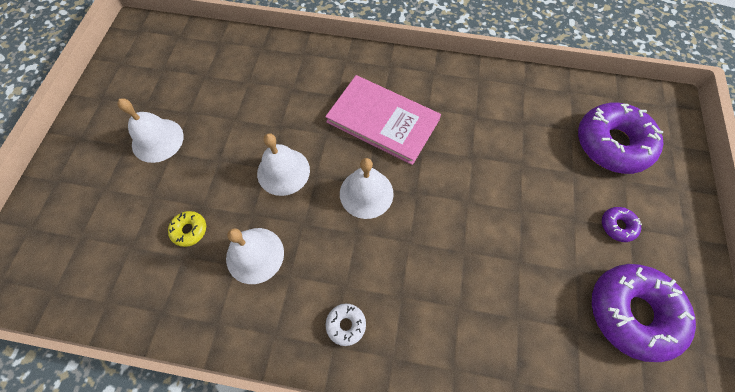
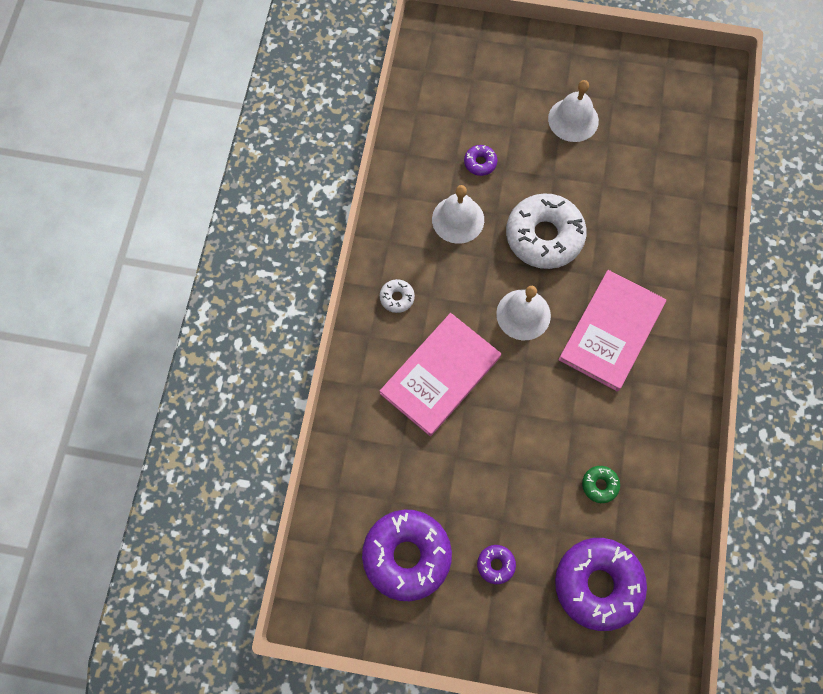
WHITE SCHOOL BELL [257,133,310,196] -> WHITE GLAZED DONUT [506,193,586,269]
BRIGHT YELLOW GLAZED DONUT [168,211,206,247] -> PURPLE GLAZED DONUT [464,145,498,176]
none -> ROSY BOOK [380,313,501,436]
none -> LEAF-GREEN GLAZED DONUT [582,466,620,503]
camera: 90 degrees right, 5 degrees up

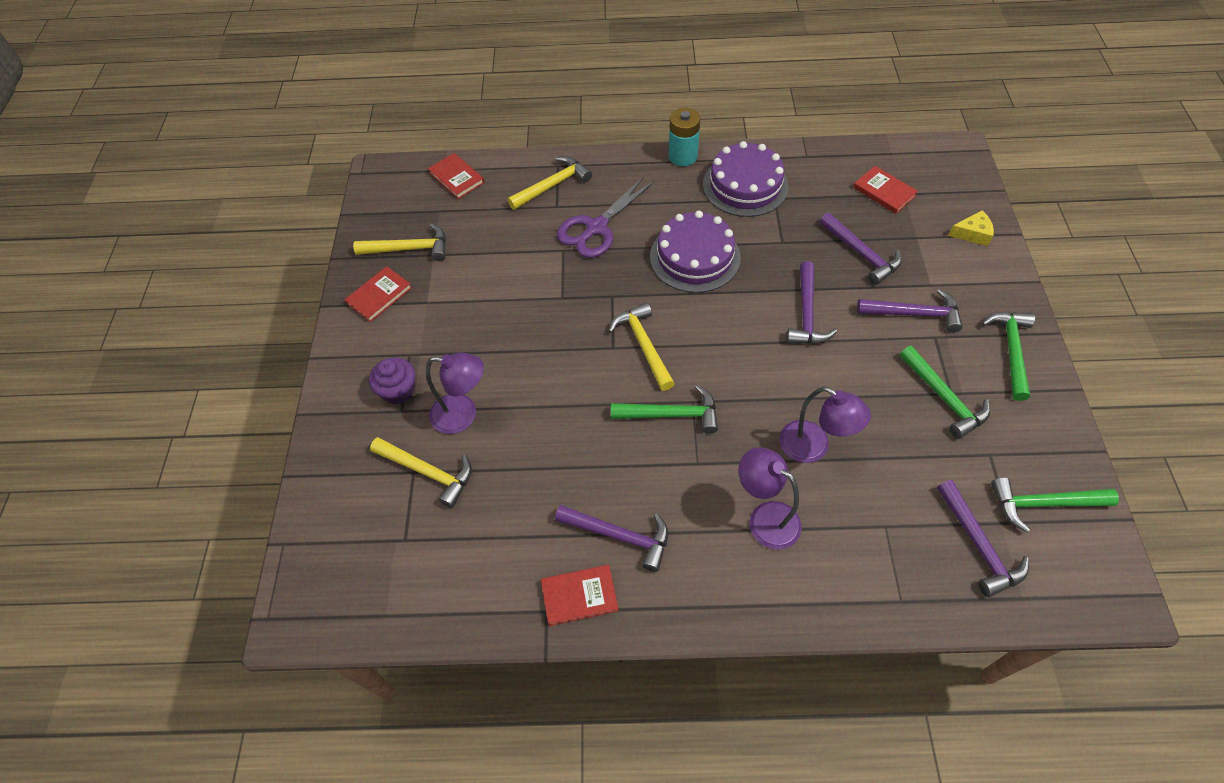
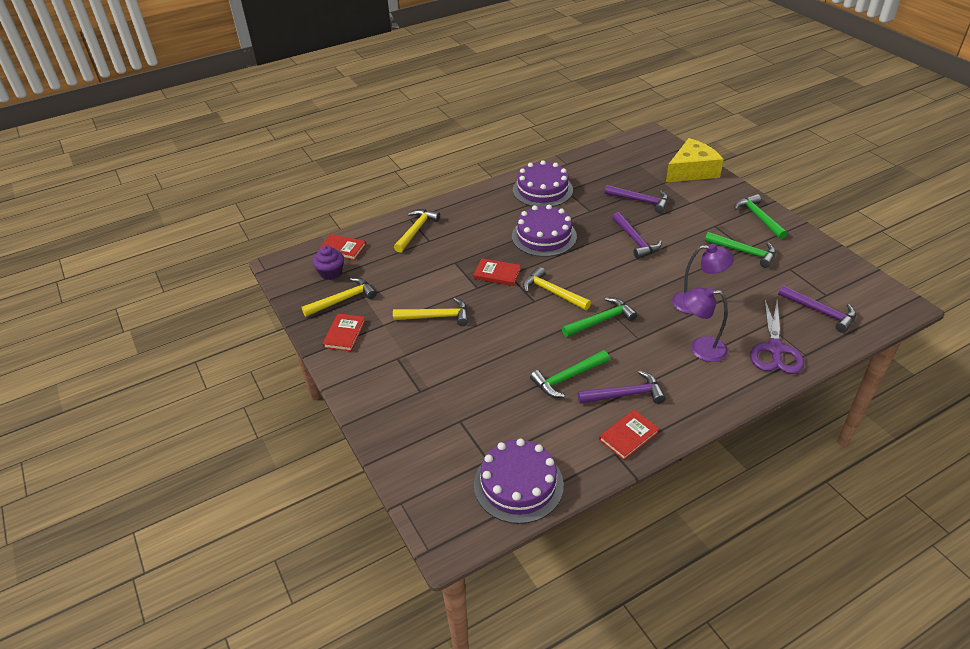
AQUA BATTERY [668,108,700,166] -> none
SCARLET BOOK [853,166,918,214] -> SCARLET BOOK [474,258,521,286], shifted
PURPLE SHEARS [557,176,655,258] -> PURPLE SHEARS [750,298,804,374], shifted
BRIGHT YELLOW PIECE OF CHEESE [948,210,994,246] -> BRIGHT YELLOW PIECE OF CHEESE [666,138,724,182], x2.15
PURPLE CARPENTER'S HAMMER [857,289,963,333] -> none
PURPLE READING LAMP [426,352,484,434] -> none
PURPLE CUPCAKE [369,357,415,404] -> PURPLE CUPCAKE [313,245,344,280], shifted
BRIGHT YELLOW CARPENTER'S HAMMER [370,437,472,508] -> BRIGHT YELLOW CARPENTER'S HAMMER [393,298,468,326], shifted
LEAF-GREEN CARPENTER'S HAMMER [991,477,1119,533] -> LEAF-GREEN CARPENTER'S HAMMER [530,350,609,398], shifted
none -> PURPLE GATEAU [474,439,564,524]
camera: 30 degrees left, 15 degrees down

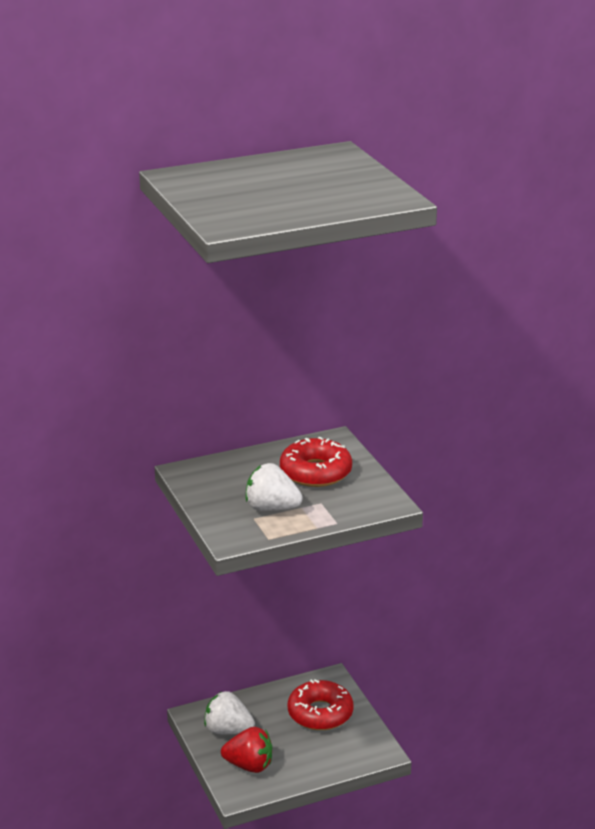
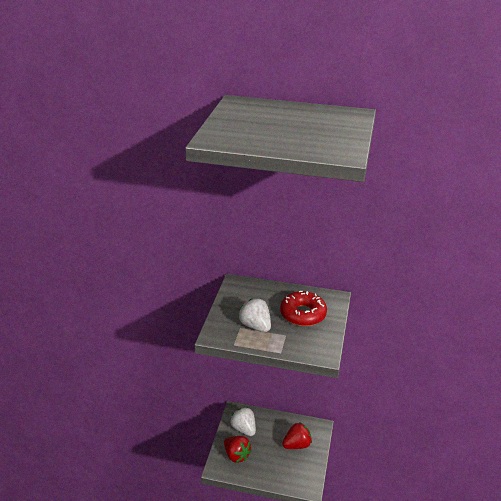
SCARLET GLAZED DONUT [288,679,353,730] -> SCARLET STRAWBERRY [282,423,312,449]
camera: 35 degrees right, 5 degrees up

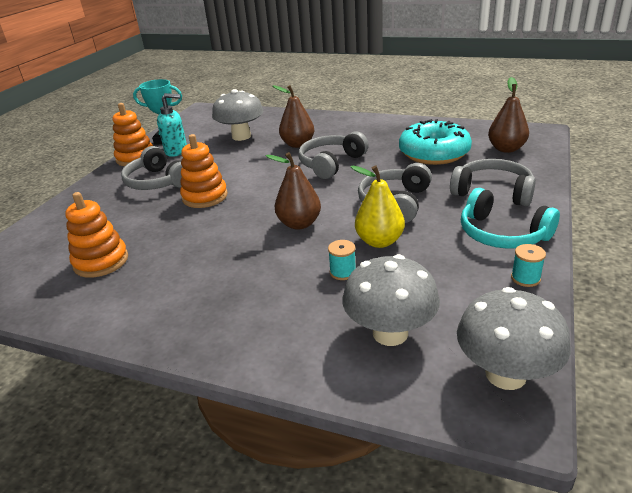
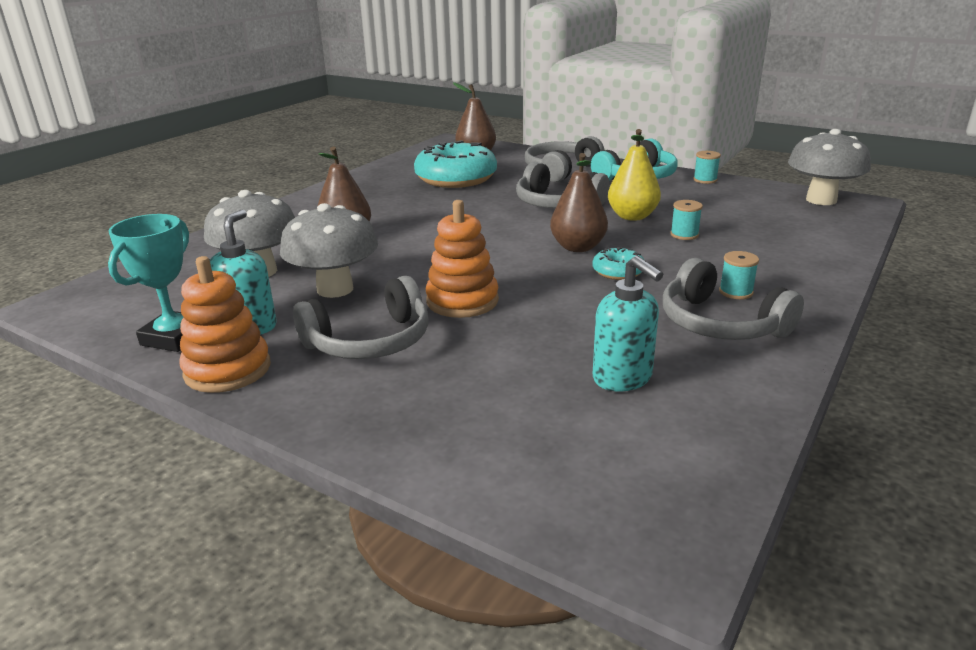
ASH-GREY HEADSET [298,131,369,179] -> ASH-GREY HEADSET [663,258,804,340], shifted
ORANGE STACKING RINGS [65,192,128,278] -> AQUA SOAP DISPENSER [593,256,663,392]
ASH-GREY TOADSTOOL [342,254,440,346] -> ASH-GREY TOADSTOOL [280,203,378,298], shifted
none -> AQUA GLAZED DONUT [592,247,644,280]
none -> AQUA SPOOL [719,251,759,299]
camera: 80 degrees left, 5 degrees down

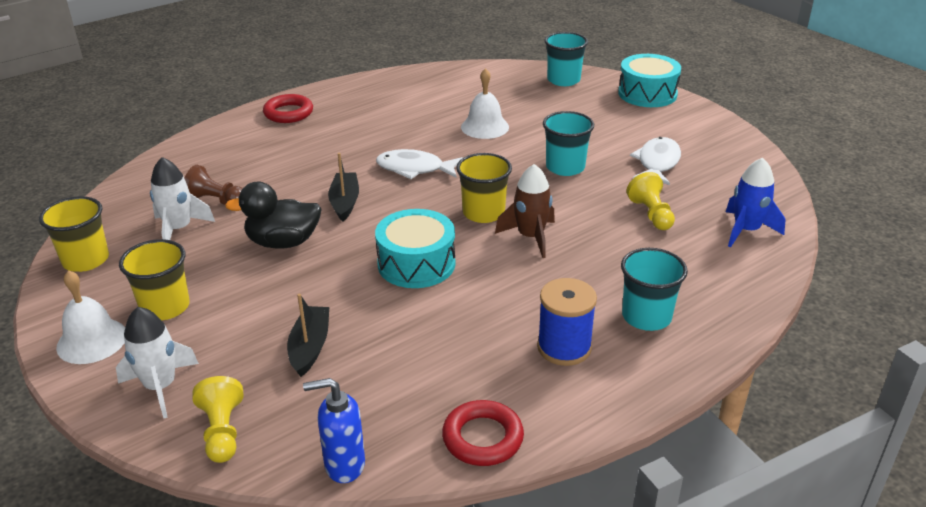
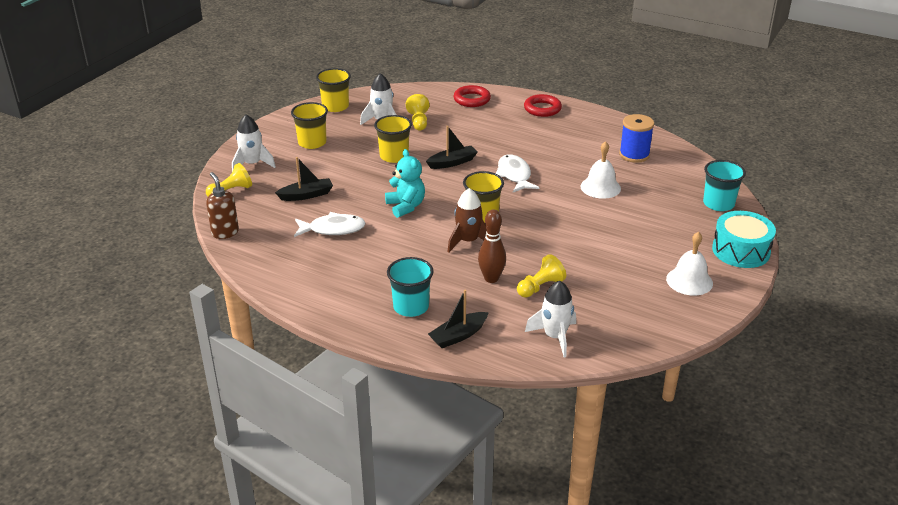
AQUA CUP [543,111,594,176] -> none
WHITE TOY FISH [630,137,681,185] -> WHITE TOY FISH [294,212,366,237], shifted
ROYAL BLUE SPACESHIP [726,158,785,247] -> WHITE SPACESHIP [525,281,576,358]
RUSSET GAME PAWN [184,165,243,205] -> BRIGHT YELLOW GAME PAWN [406,94,429,131]
BLACK DUCK [225,182,322,249] -> BRIGHT YELLOW CUP [374,115,412,163]
AQUA TOY DRUM [375,209,455,288] -> AQUA TEDDY BEAR [385,149,425,218]
WHITE SCHOOL BELL [56,270,125,364] -> WHITE SCHOOL BELL [666,232,713,296], shifted
ROYAL BLUE SPOOL [537,278,597,366] -> ROYAL BLUE SPOOL [619,114,654,163], shifted
ROYAL BLUE SOAP DISPENSER [303,378,365,483] -> RUSSET SOAP DISPENSER [206,172,239,239]
SCARLET RING [442,400,524,466] -> SCARLET RING [454,85,491,107], shifted
none -> RUSSET TENPIN [478,209,506,283]
none -> BLACK BOAT [428,290,489,348]
camera: 65 degrees right, 0 degrees up

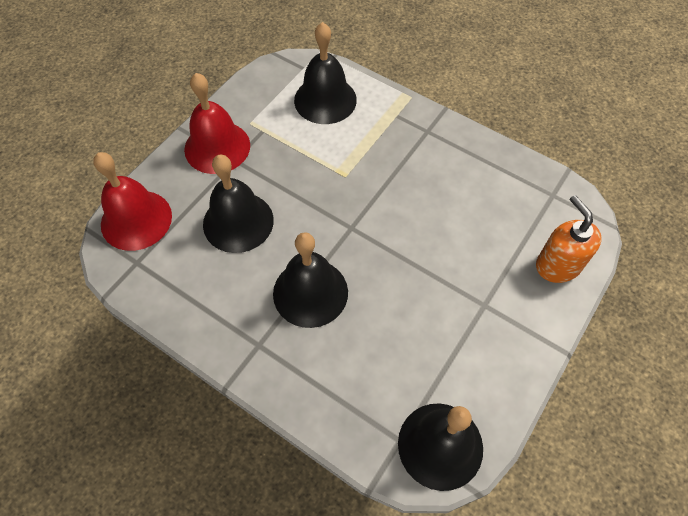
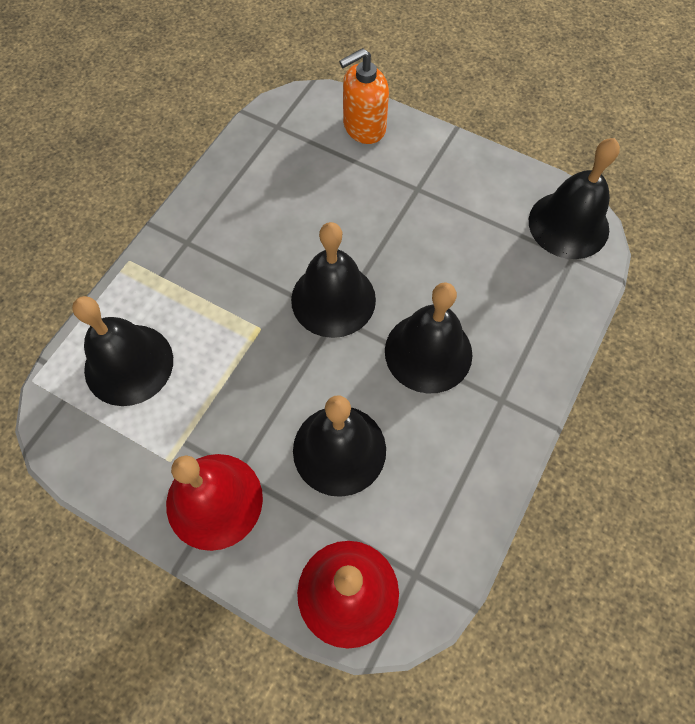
none -> BLACK SCHOOL BELL [291,222,376,338]
camera: 95 degrees left, 5 degrees up

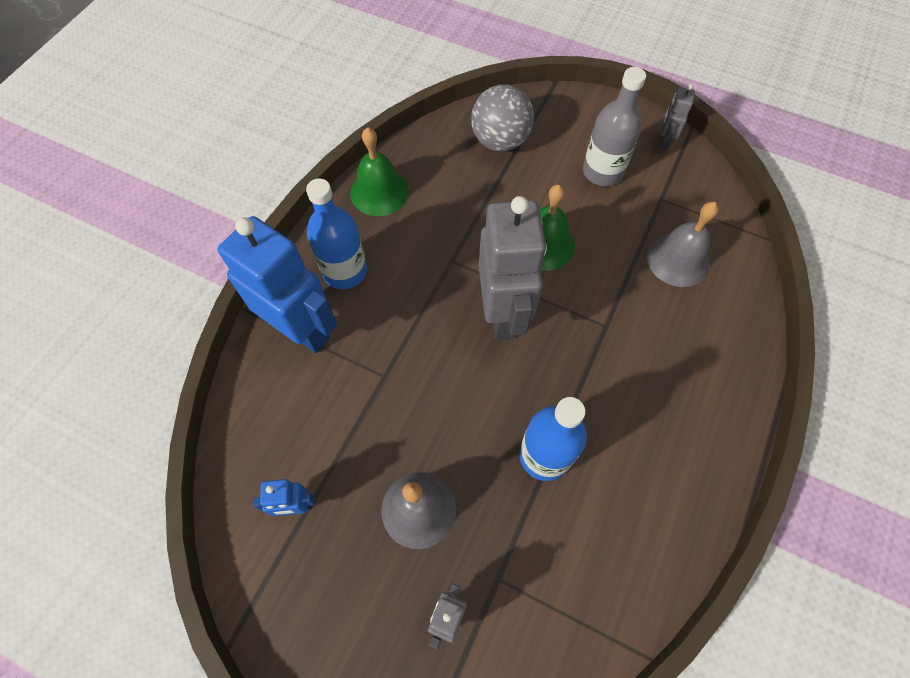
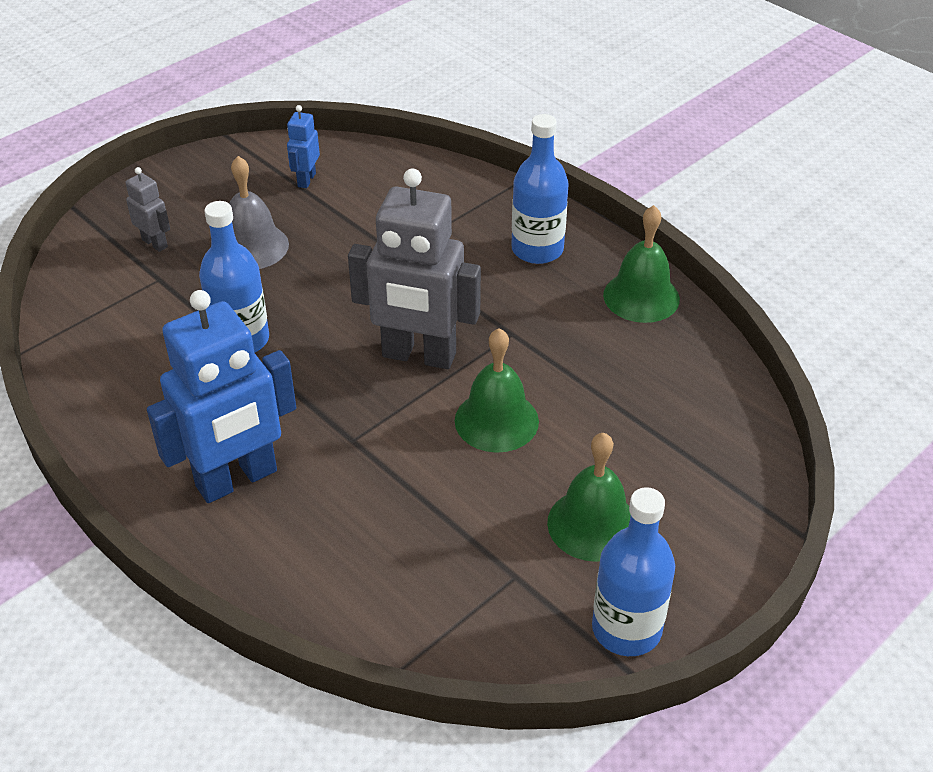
ASH-GREY DRINK BOTTLE [583,67,646,186] -> LEAF-GREEN SCHOOL BELL [547,433,631,562]
ASH-GREY PLAY BALL [471,84,534,151] -> none
ASH-GREY ROBOT [659,84,695,150] -> ROYAL BLUE DRINK BOTTLE [592,487,675,656]
ASH-GREY SCHOOL BELL [647,202,719,287] -> none
ROYAL BLUE ROBOT [218,216,337,353] -> ROYAL BLUE ROBOT [147,290,296,503], shifted
camera: 110 degrees right, 20 degrees down

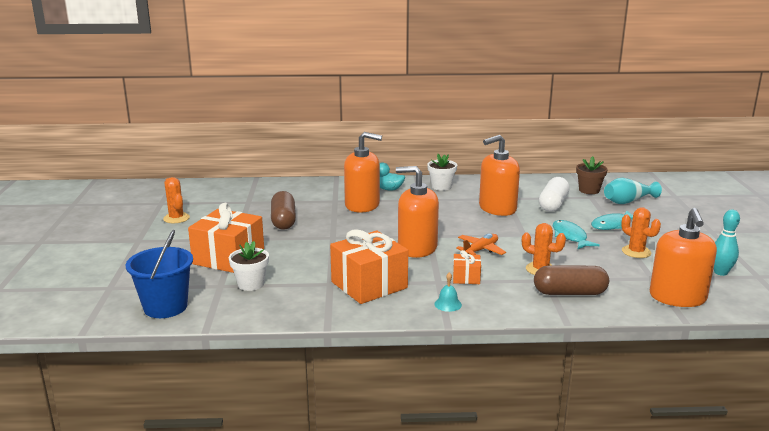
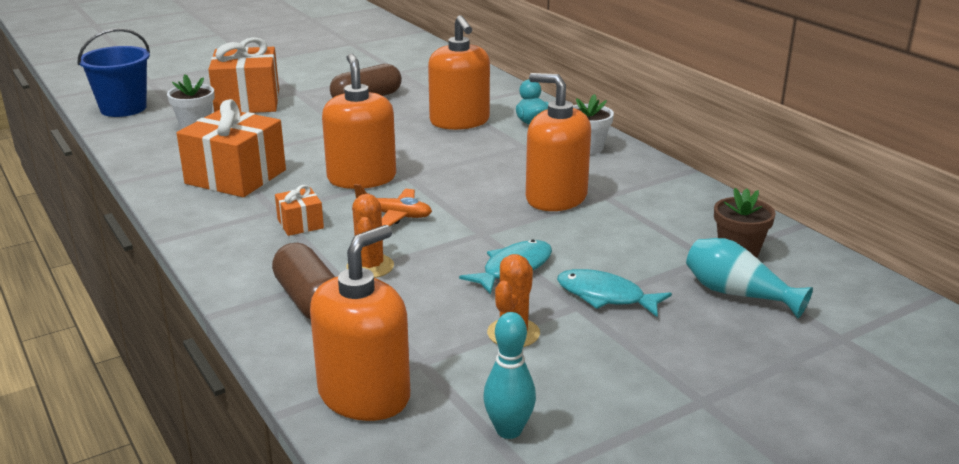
ORANGE SAGUARO CACTUS [163,177,190,223] -> none
WHITE PILL [539,177,570,212] -> none
ORANGE SOAP DISPENSER [650,208,717,307] -> ORANGE SOAP DISPENSER [310,225,410,421], 150 degrees clockwise
AQUA SCHOOL BELL [434,272,462,312] -> none
camera: 60 degrees right, 5 degrees up

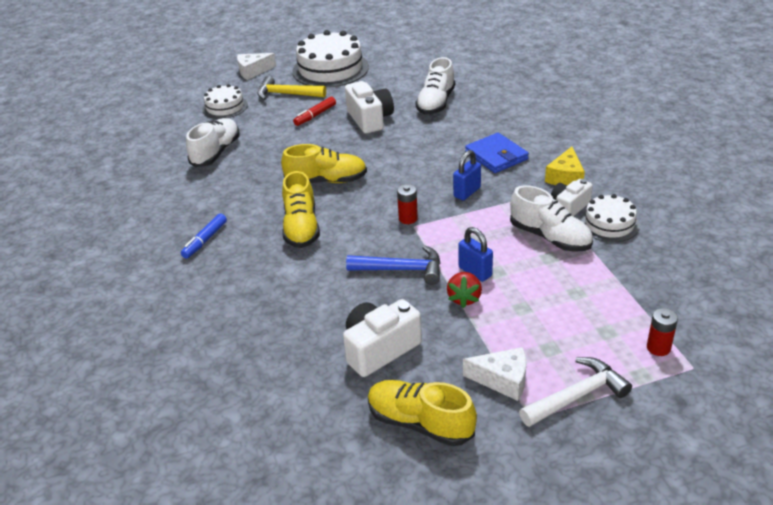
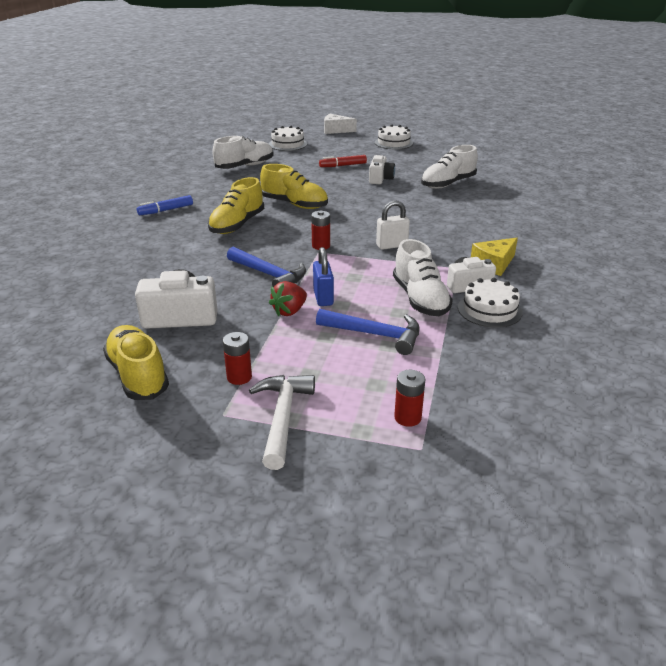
WHITE GATEAU [292,30,369,88] -> WHITE GATEAU [375,124,413,149], x0.55
BRIGHT YELLOW CARPENTER'S HAMMER [257,76,326,100] -> none
WHITE PHOTO CAMERA [345,81,394,134] -> WHITE PHOTO CAMERA [369,155,395,184], x0.65
ROYAL BLUE CARD WALLET [465,133,529,173] -> none
ROYAL BLUE SMALL LOCK [453,150,481,200] -> WHITE SMALL LOCK [376,200,410,250]
WHITE PIECE OF CHEESE [463,347,526,401] -> SCARLET BATTERY [223,332,252,385]
WHITE CARPENTER'S HAMMER [519,357,632,427] -> WHITE CARPENTER'S HAMMER [249,375,315,470], 90 degrees counterclockwise
none -> ROYAL BLUE CARPENTER'S HAMMER [316,309,420,355]
camera: 30 degrees right, 5 degrees down

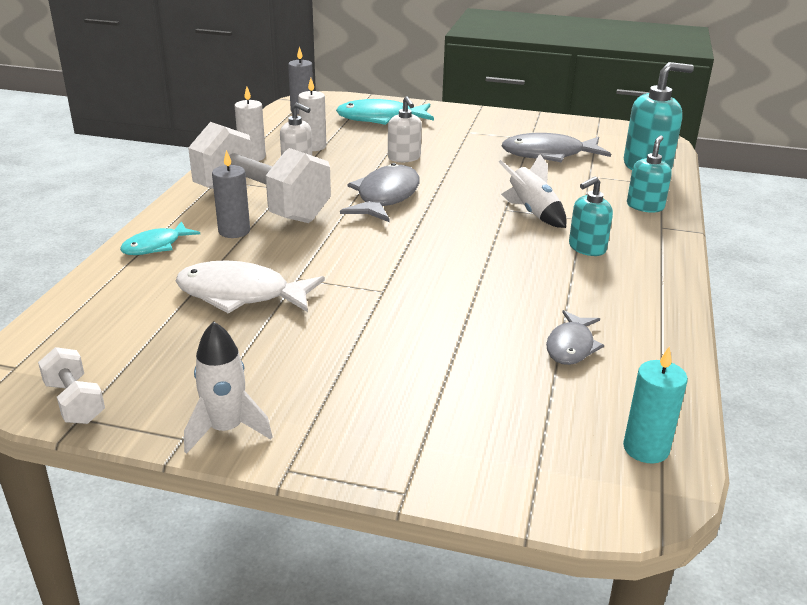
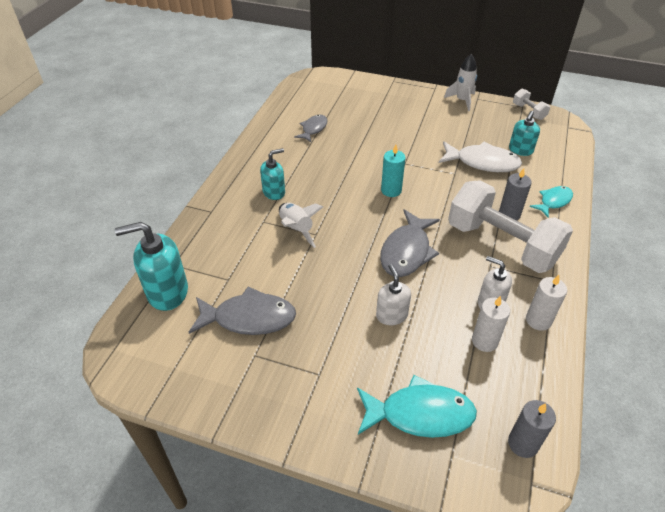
AQUA SOAP DISPENSER [627,135,672,212] -> AQUA SOAP DISPENSER [509,111,540,156], shifted
AQUA PILLAR CANDLE [623,347,688,464] -> AQUA PILLAR CANDLE [381,145,406,197], shifted
camera: 175 degrees left, 15 degrees up

